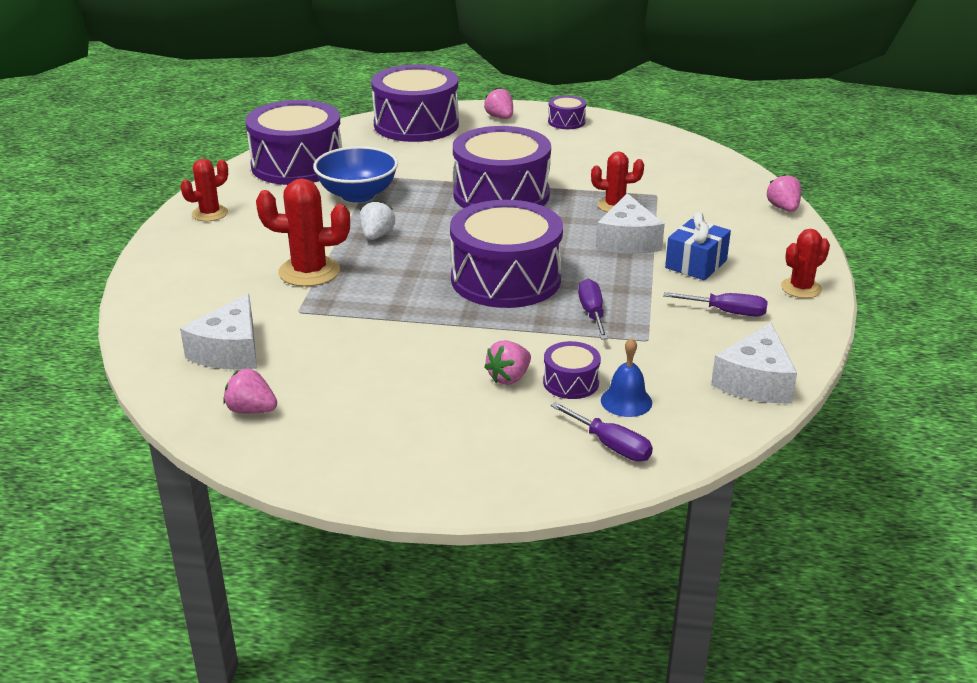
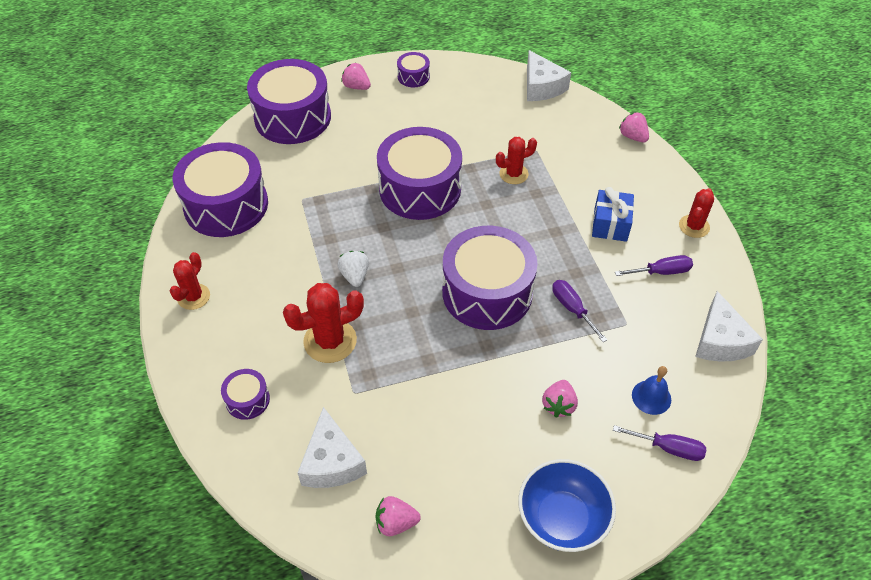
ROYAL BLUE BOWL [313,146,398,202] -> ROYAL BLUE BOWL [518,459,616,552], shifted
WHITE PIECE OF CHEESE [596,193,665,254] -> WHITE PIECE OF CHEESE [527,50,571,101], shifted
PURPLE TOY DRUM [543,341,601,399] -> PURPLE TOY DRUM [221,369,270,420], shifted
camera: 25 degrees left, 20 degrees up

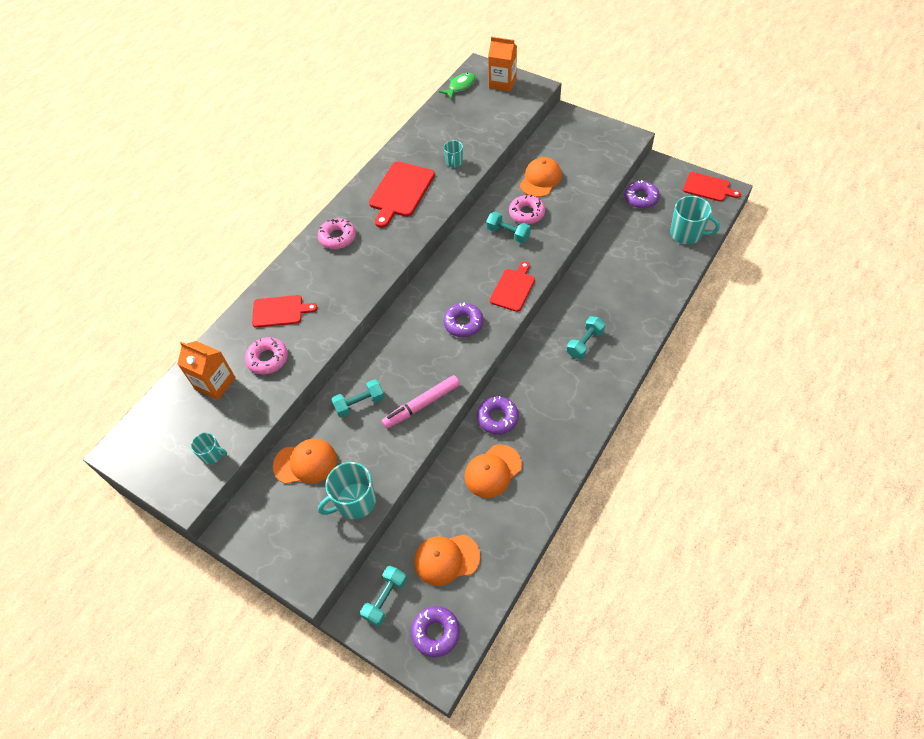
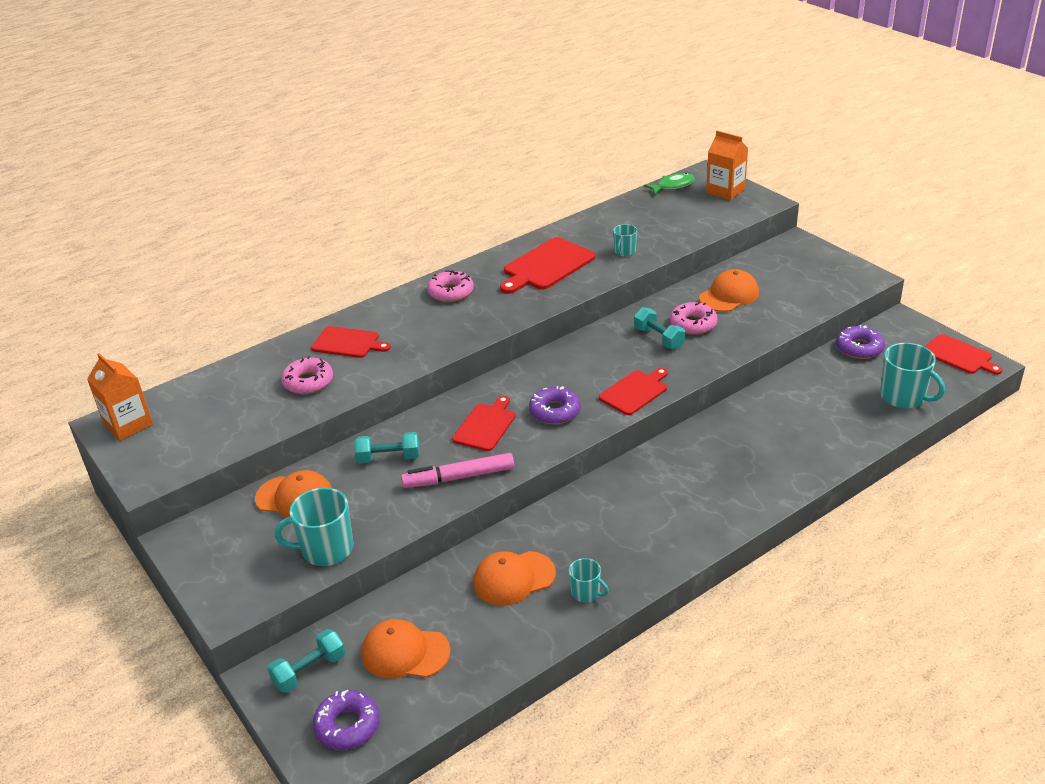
AQUA FREE WEIGHT [567,316,605,359] -> none
ORANGE MILK CARTON [178,341,235,400] -> ORANGE MILK CARTON [87,353,153,441], shifted
PURPLE GLAZED DONUT [477,396,519,435] -> none
AQUA MUG [191,433,227,464] -> AQUA MUG [569,558,609,602], shifted
none -> SCARLET CUTTING BOARD [452,396,516,451]
camera: 20 degrees right, 20 degrees down

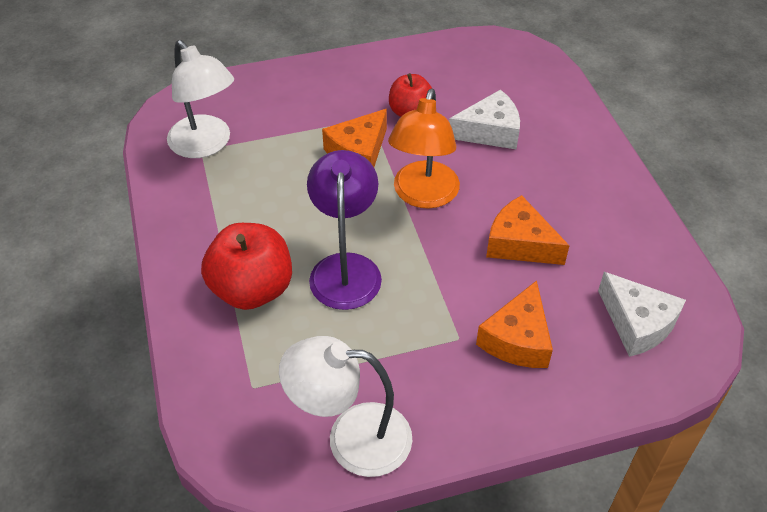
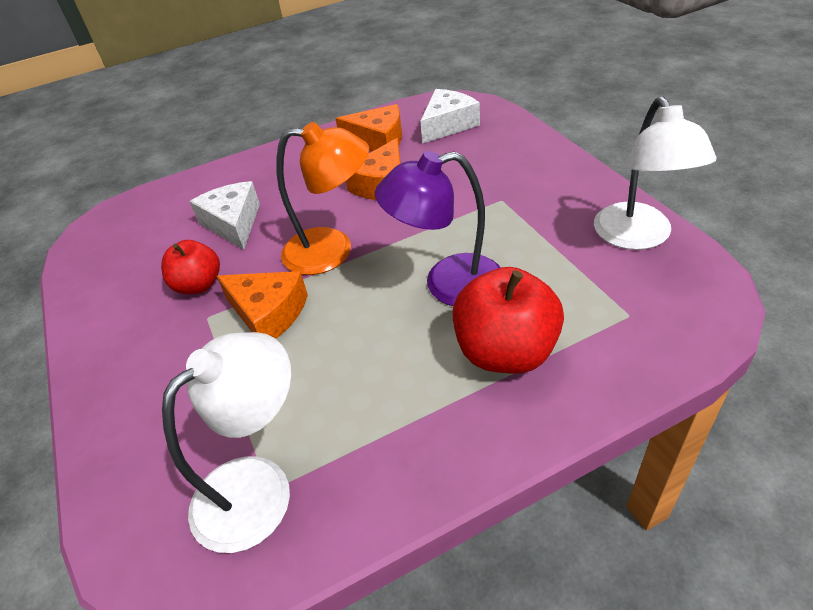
ORANGE PIECE OF CHEESE [476,280,553,368] -> ORANGE PIECE OF CHEESE [335,104,402,151], shifted
camera: 95 degrees left, 5 degrees down

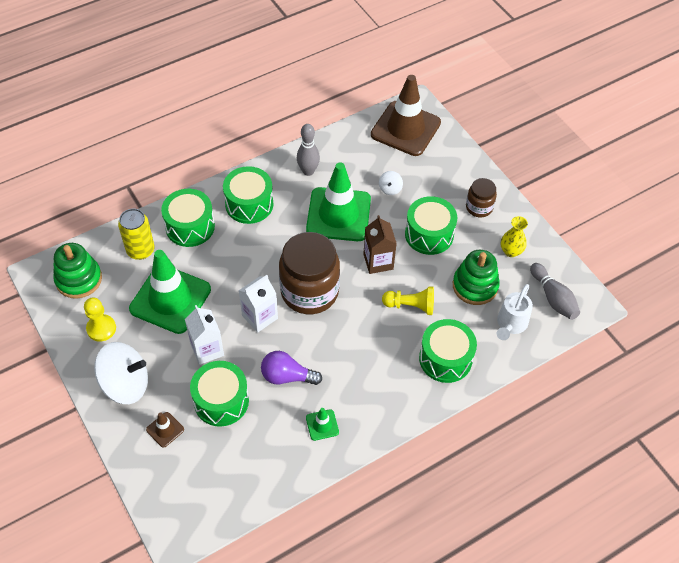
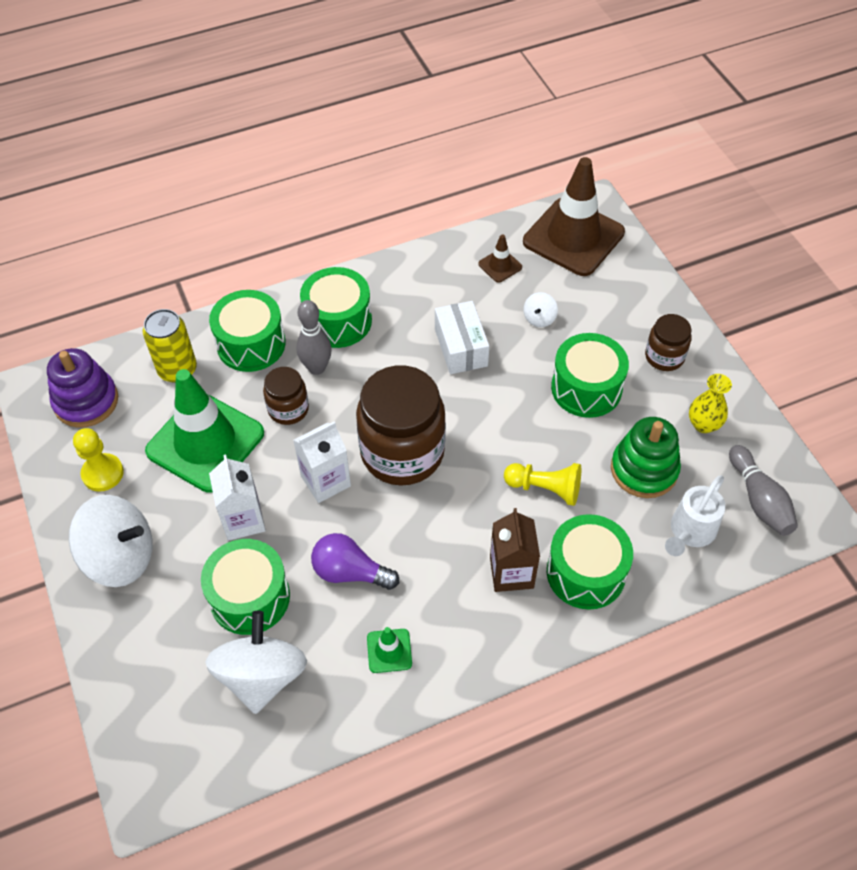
ASH-GREY TENPIN [297,124,320,176] -> ASH-GREY TENPIN [297,300,332,375], shifted
LEAF-GREEN TRAFFIC CONE [306,163,371,241] -> WHITE PACKAGE [435,301,489,374]
RUSSET MILK CARTON [363,215,397,274] -> RUSSET MILK CARTON [490,508,540,592], shifted
LEAF-GREEN STACKING RINGS [53,243,102,299] -> PURPLE STACKING RINGS [47,348,118,428]
RUSSET TRAFFIC CONE [146,412,184,448] -> RUSSET TRAFFIC CONE [478,234,522,283], shifted
none -> RUSSET JAM JAR [263,367,309,425]
none -> WHITE SPINNING TOP [205,611,307,714]
camera: 10 degrees right, 0 degrees up

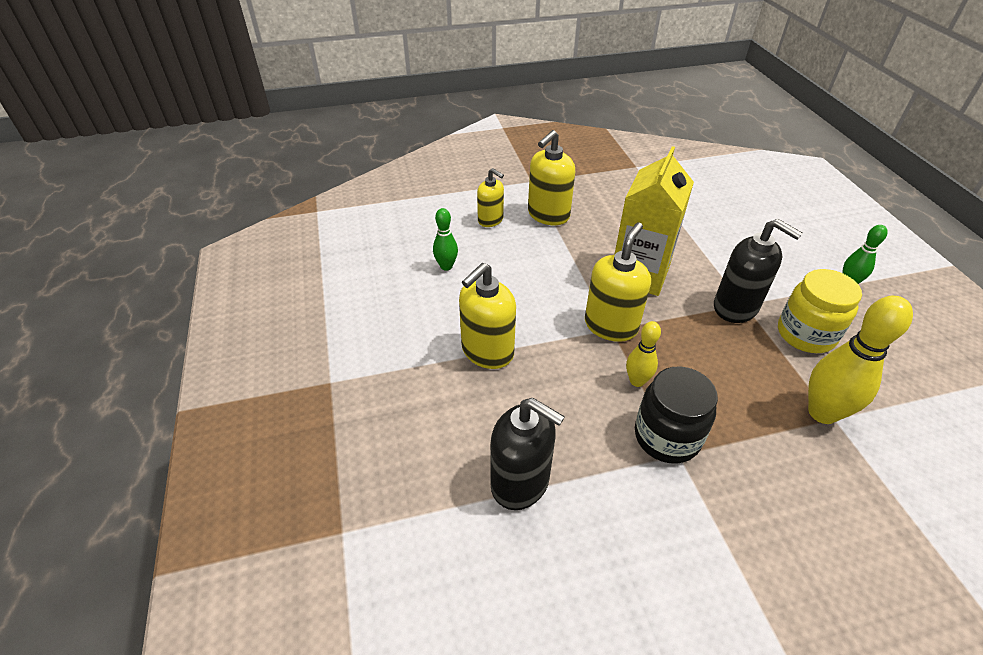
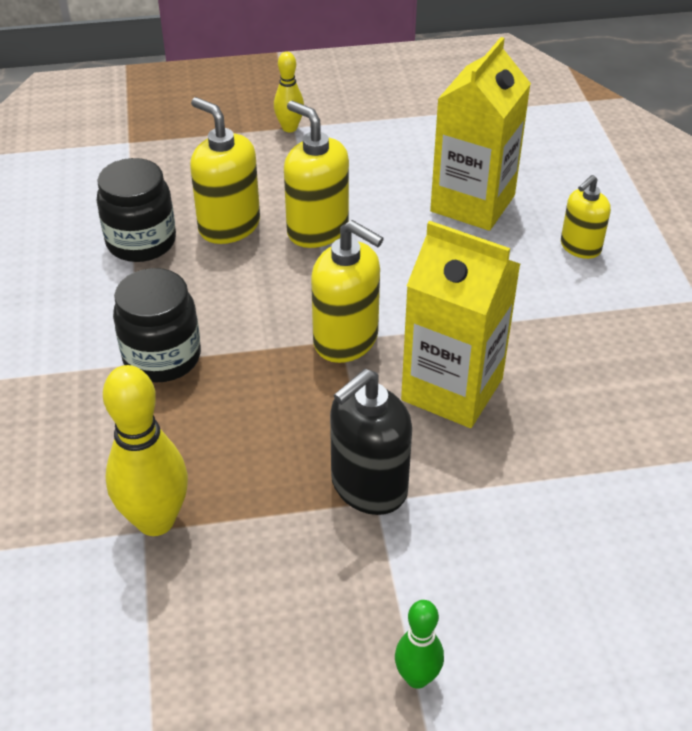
BRIGHT YELLOW SOAP DISPENSER [528,130,575,225] -> BRIGHT YELLOW SOAP DISPENSER [190,97,260,244], shifted
LEAF-GREEN TENPIN [433,208,458,271] -> BRIGHT YELLOW MILK CARTON [430,37,531,231]
BRIGHT YELLOW JAM JAR [778,269,862,353] -> none
BRIGHT YELLOW TENPIN [626,321,661,387] -> BRIGHT YELLOW TENPIN [274,52,304,132], shifted
BLACK SOAP DISPENSER [490,398,565,510] -> BLACK JAM JAR [97,158,176,262]
camera: 95 degrees right, 0 degrees up

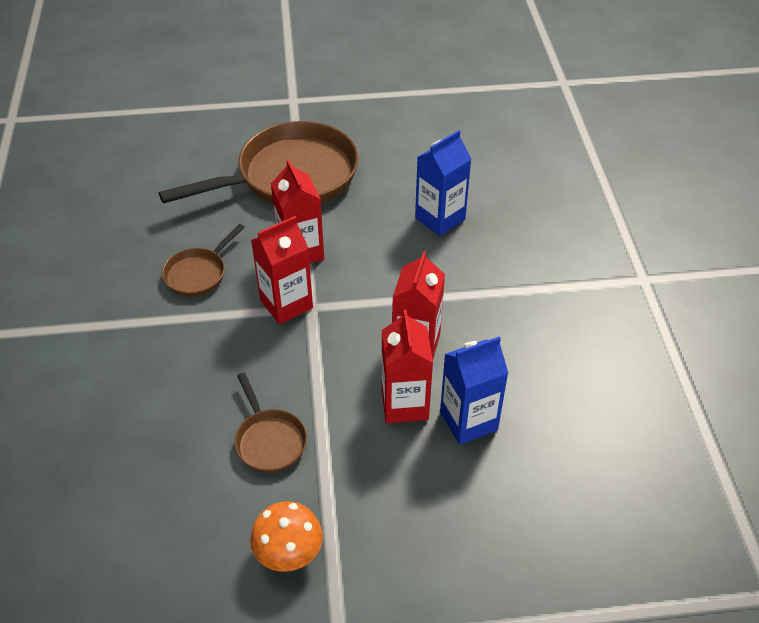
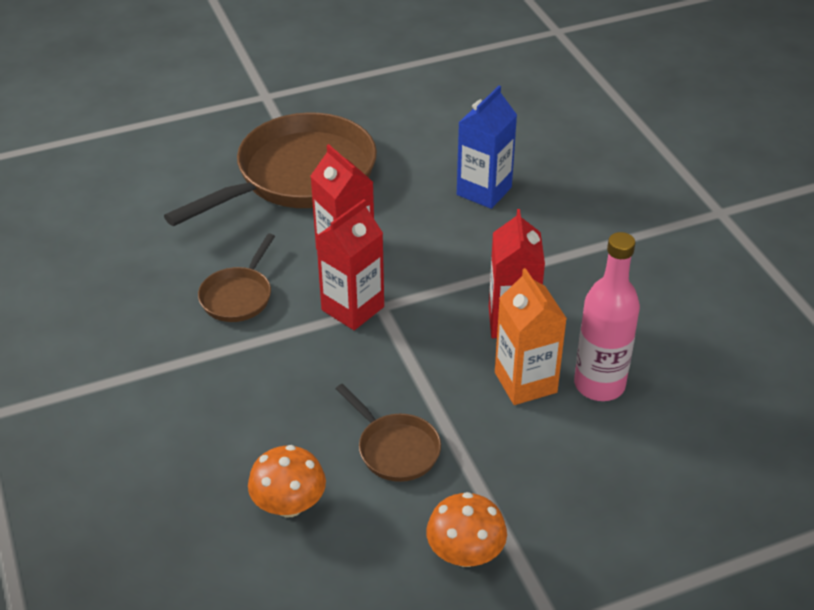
SCARLET MILK CARTON [382,309,433,423] -> ORANGE MILK CARTON [495,268,567,405]
ROYAL BLUE MILK CARTON [440,336,508,445] -> ROSY DRINK BOTTLE [574,232,640,401]
none -> ORANGE TOADSTOOL [248,445,326,517]
camera: 15 degrees left, 5 degrees down

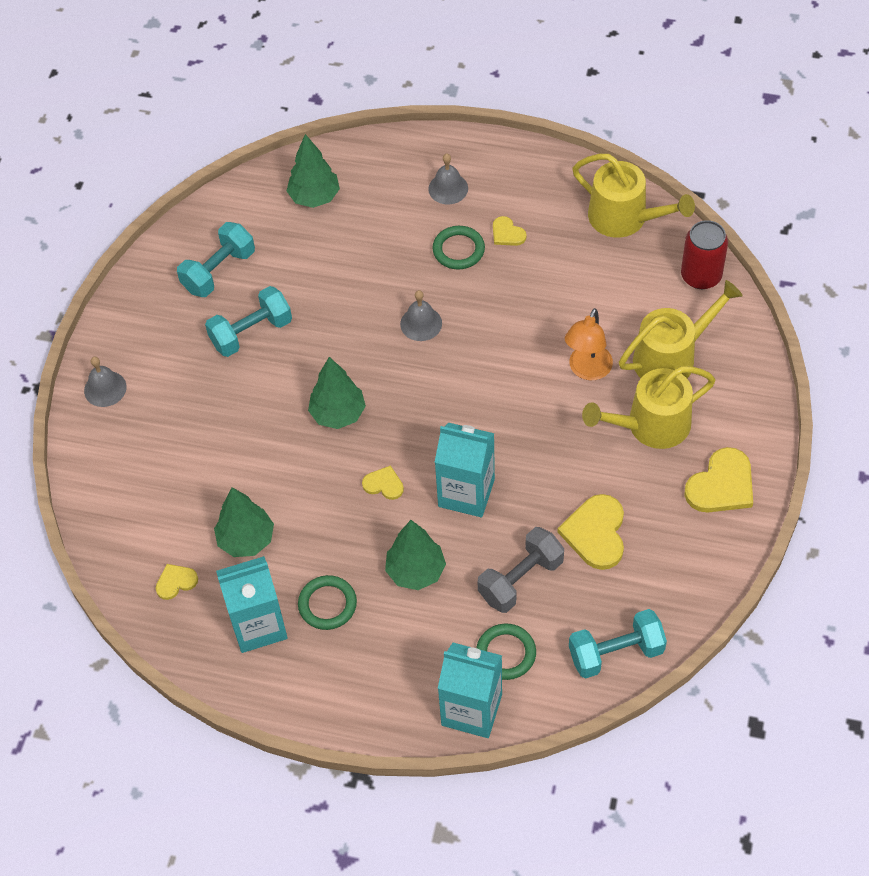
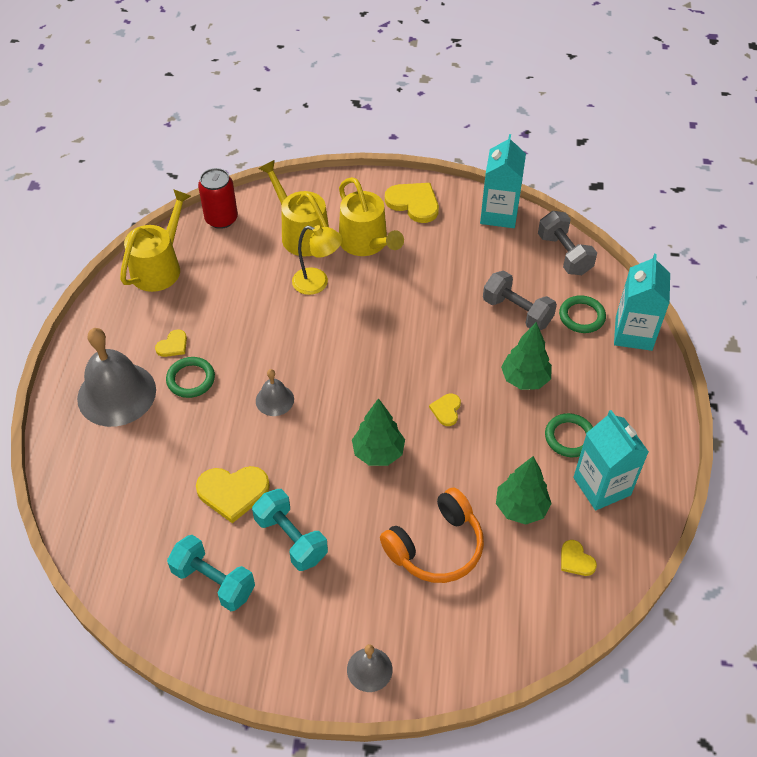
LEAF-GREEN TOY TREE [287,134,340,208] -> none
ASH-GREY SCHOOL BELL [428,154,468,205] -> ASH-GREY SCHOOL BELL [77,328,156,427], x2.04
ORANGE READING LAMP [565,308,613,380] -> BRIGHT YELLOW READING LAMP [292,225,342,295]
AQUA MILK CARTON [435,423,495,517] -> AQUA MILK CARTON [480,134,526,228], shifted
BRIGHT YELLOW HEART SHAPE [557,494,624,570] -> BRIGHT YELLOW HEART SHAPE [196,466,270,523], shifted
AQUA FREE WEIGHT [569,609,667,679] -> ASH-GREY FREE WEIGHT [538,211,597,275]
none -> ORANGE HEADSET [380,488,484,583]
camera: 100 degrees left, 5 degrees down

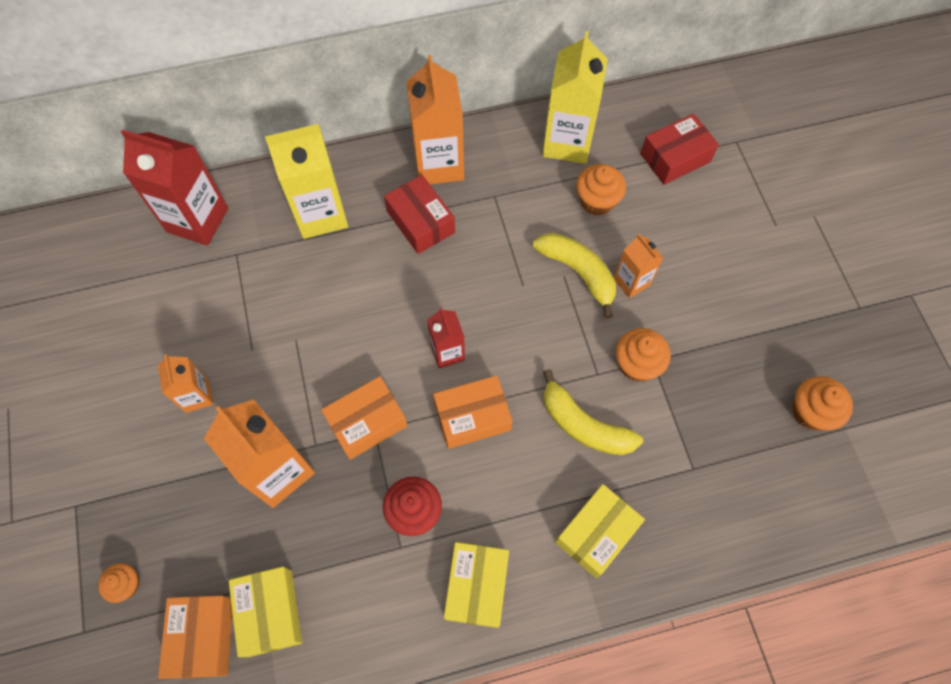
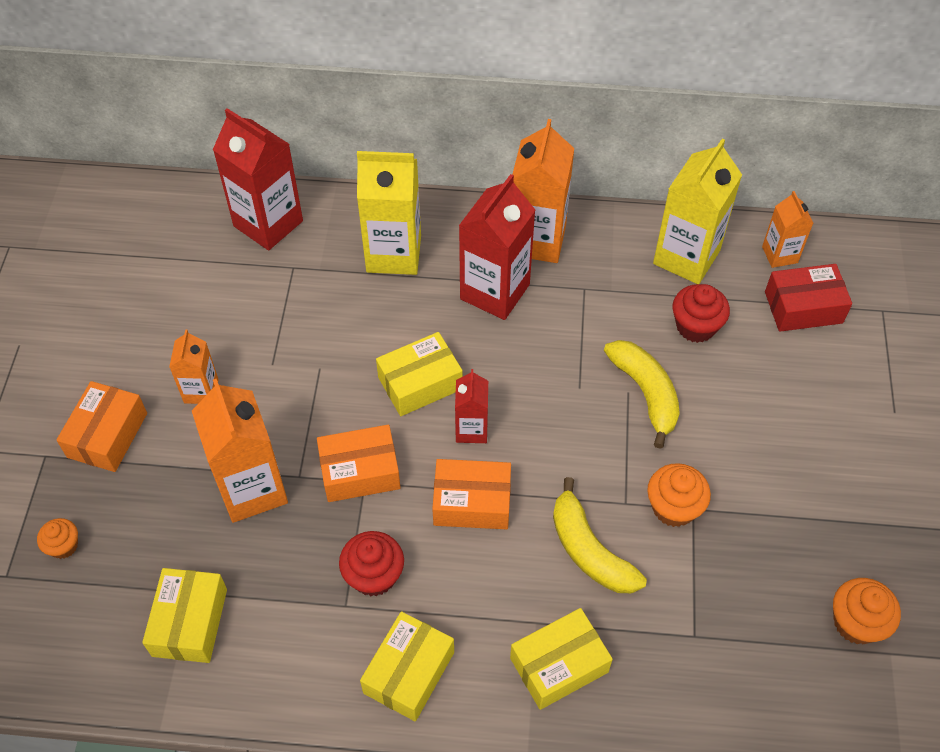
ORANGE CUPCAKE [576,164,626,216] -> SCARLET CUPCAKE [672,284,730,343]
SCARLET PACKAGE [384,175,455,254] -> SCARLET MILK CARTON [459,174,535,320]
ORANGE MILK CARTON [614,234,664,298] -> ORANGE MILK CARTON [762,191,813,268], shifted
ORANGE PACKAGE [158,595,232,679] -> ORANGE PACKAGE [56,381,147,472], shifted
none -> BRIGHT YELLOW PACKAGE [376,332,463,416]
camera: 20 degrees right, 10 degrees down

